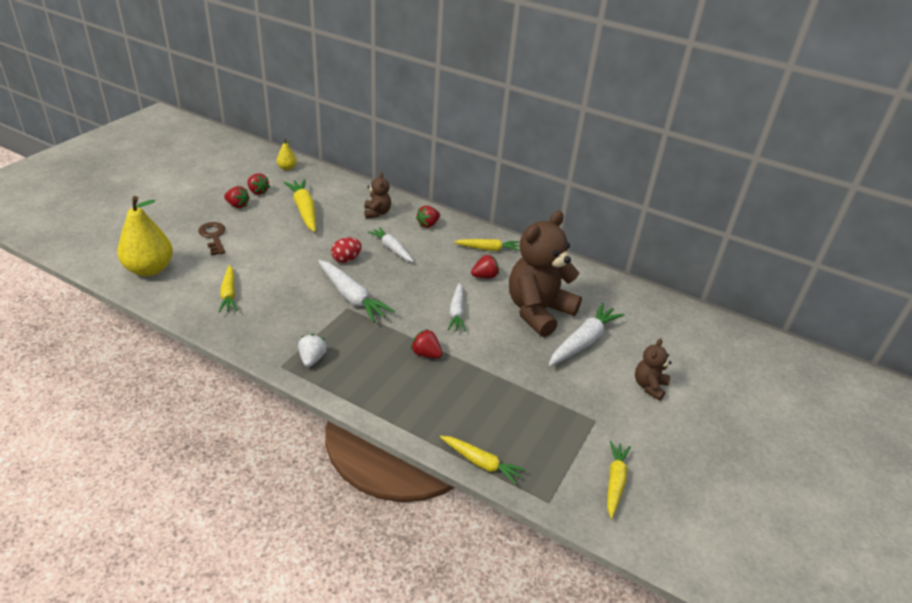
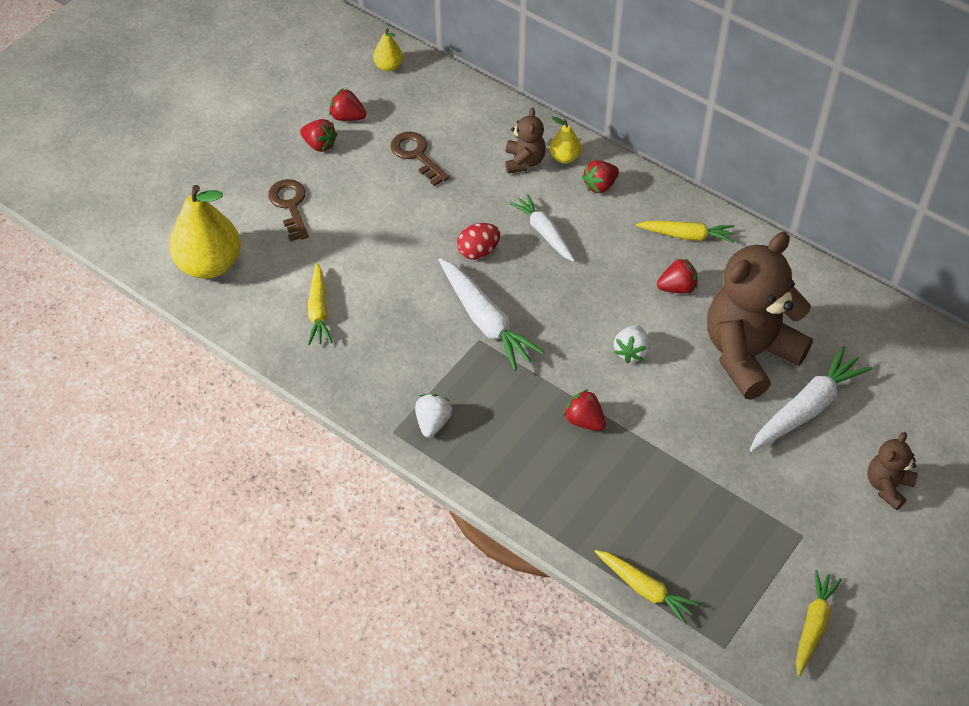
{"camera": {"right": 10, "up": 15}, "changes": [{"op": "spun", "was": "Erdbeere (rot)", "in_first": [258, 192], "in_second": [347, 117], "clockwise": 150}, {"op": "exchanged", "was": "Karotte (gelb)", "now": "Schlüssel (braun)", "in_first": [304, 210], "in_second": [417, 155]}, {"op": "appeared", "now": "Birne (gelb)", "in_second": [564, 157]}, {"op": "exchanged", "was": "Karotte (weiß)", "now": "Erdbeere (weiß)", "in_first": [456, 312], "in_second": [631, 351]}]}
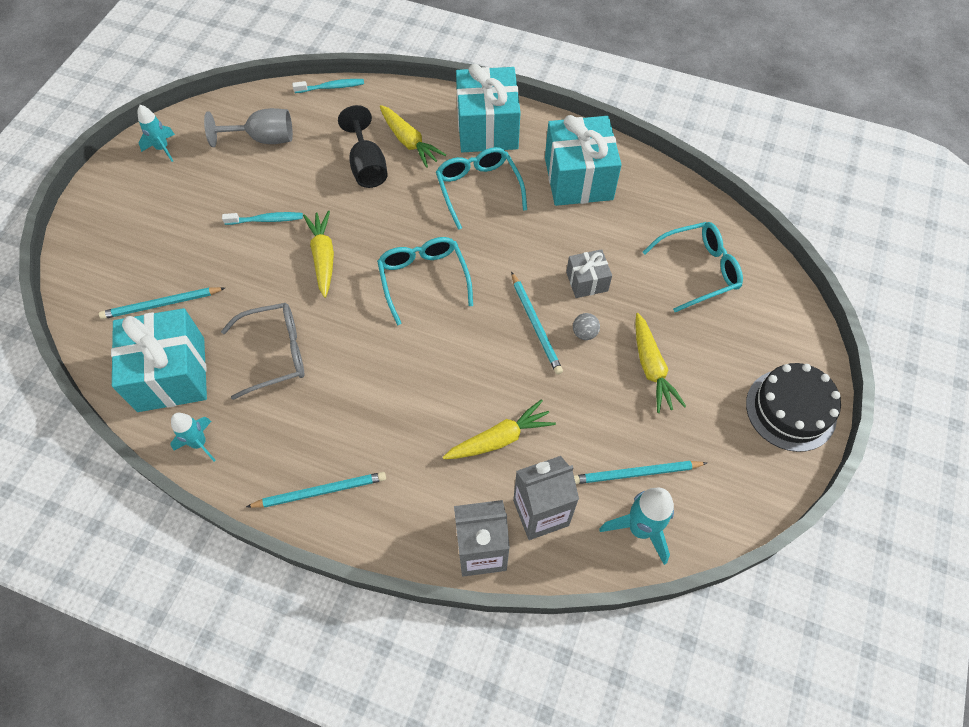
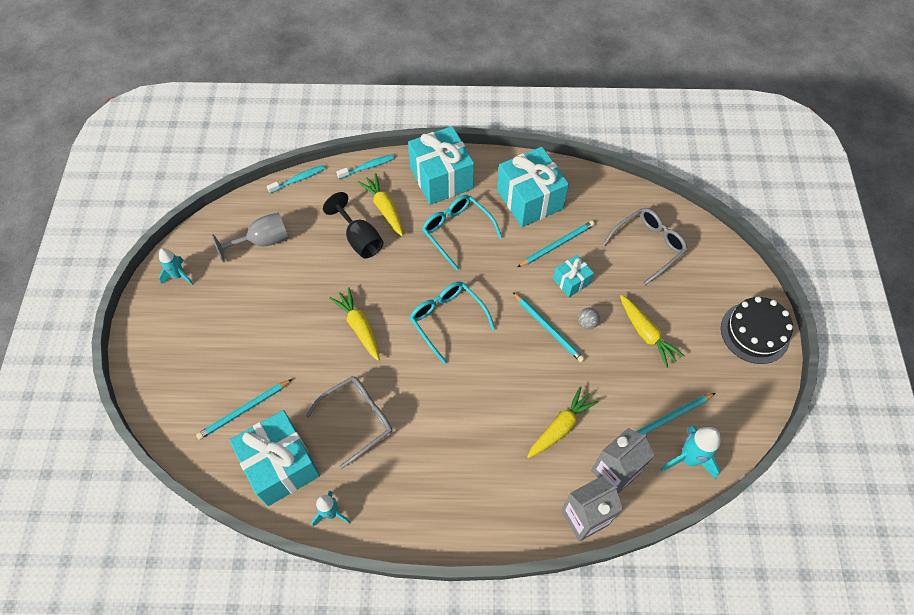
{"camera": {"right": -20, "up": 0}, "changes": [{"op": "relocated", "was": "Zahnbürste (türkis)", "in_first": [266, 220], "in_second": [367, 167]}, {"op": "spun", "was": "Karotte (gelb)", "in_first": [409, 142], "in_second": [384, 208], "clockwise": -150}, {"op": "relocated", "was": "Bleistift (türkis)", "in_first": [320, 491], "in_second": [557, 245]}, {"op": "colour", "was": "Geschenk (grau)", "now": "Geschenk (türkis)", "in_first": [587, 281], "in_second": [571, 281]}, {"op": "colour", "was": "Brille (türkis)", "now": "Brille (grau)", "in_first": [698, 270], "in_second": [648, 246]}]}
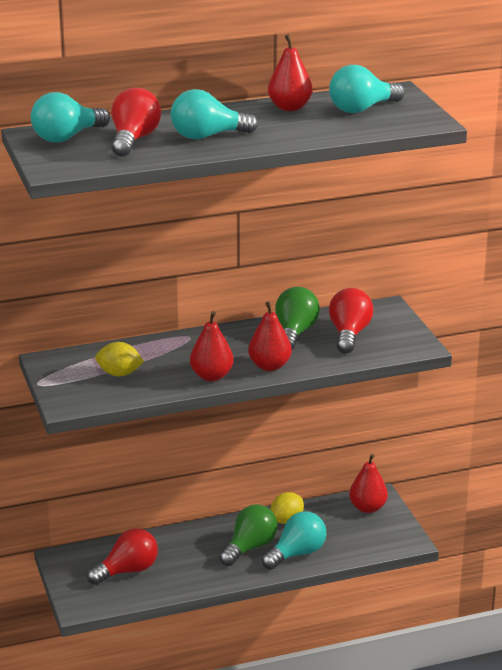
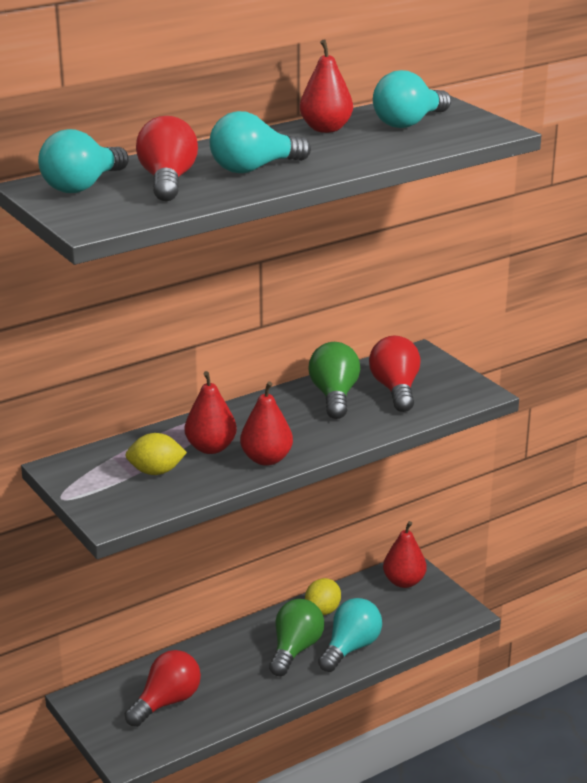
{"camera": {"right": -15, "up": 0}, "changes": [{"op": "relocated", "was": "Birne (rot)", "in_first": [269, 366], "in_second": [211, 448]}]}
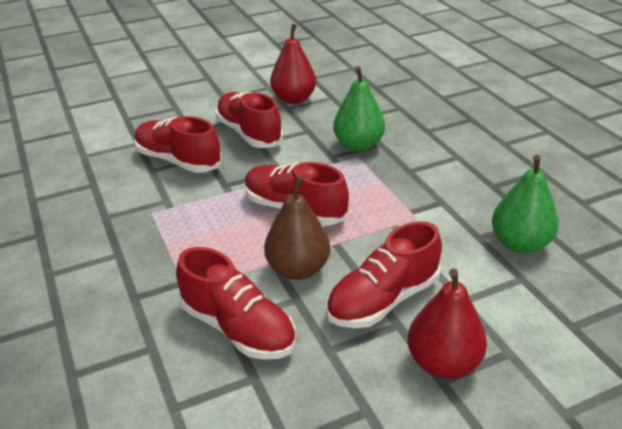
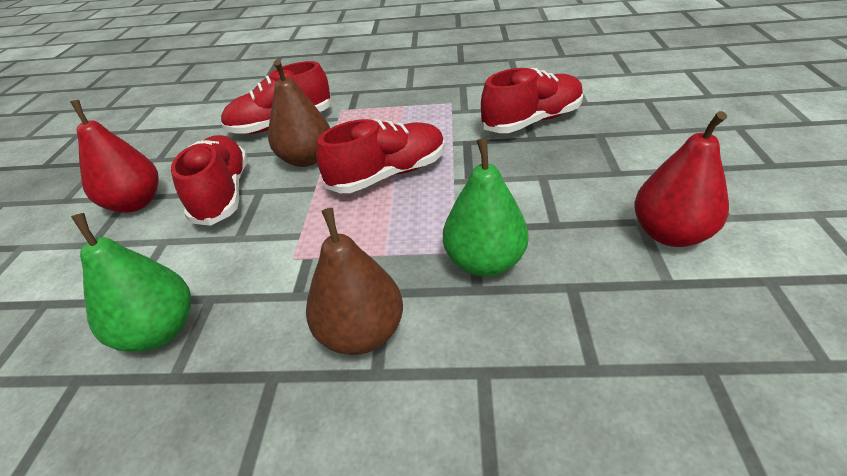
{"camera": {"right": 120, "up": 5}, "changes": [{"op": "appeared", "now": "Birne (braun)", "in_second": [362, 332]}, {"op": "missing", "was": "Schuh (rot)", "in_first": [249, 133]}]}
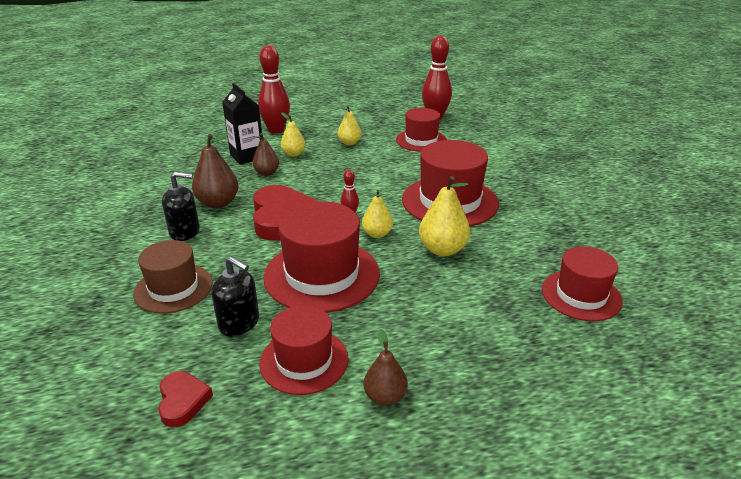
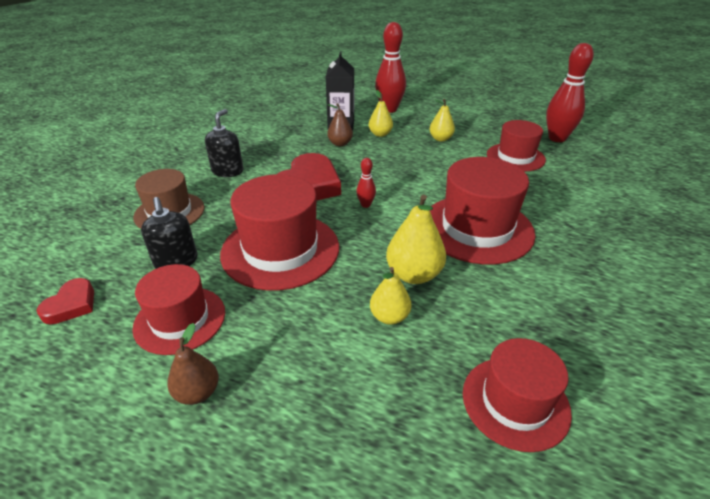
{"camera": {"right": 35, "up": 5}, "changes": [{"op": "spun", "was": "Seifenspender (schwarz)", "in_first": [185, 232], "in_second": [227, 171], "clockwise": -105}, {"op": "relocated", "was": "Birne (gelb)", "in_first": [377, 234], "in_second": [389, 317]}, {"op": "missing", "was": "Birne (braun)", "in_first": [218, 203]}]}
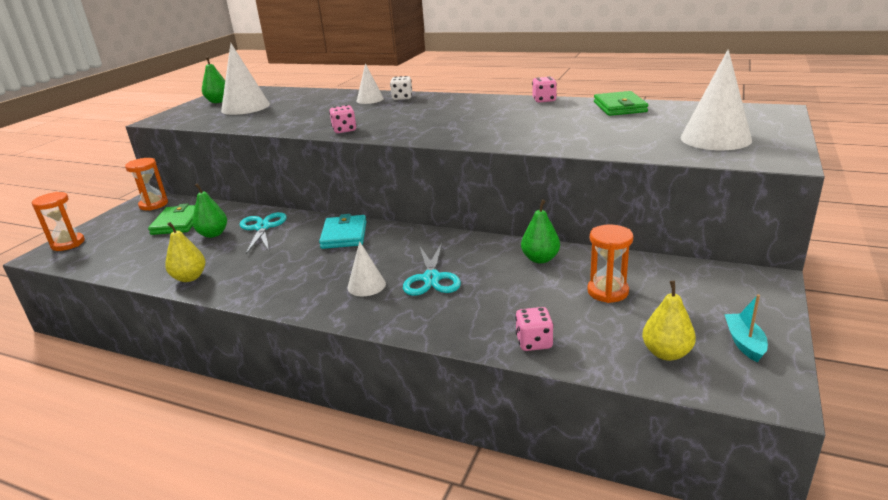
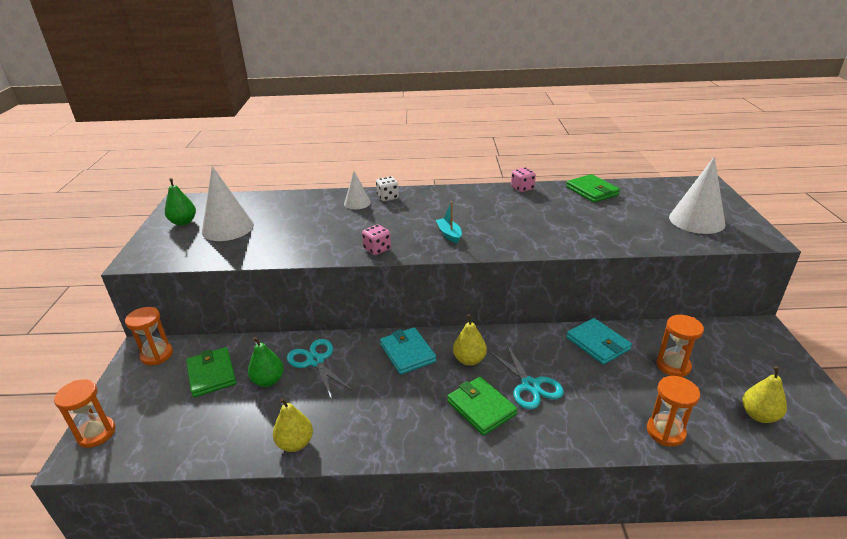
{"camera": {"right": -25, "up": 5}, "changes": [{"op": "relocated", "was": "Boot (türkis)", "in_first": [744, 343], "in_second": [449, 234]}, {"op": "exchanged", "was": "Kegel (weiß)", "now": "Geldbörse (grün)", "in_first": [366, 285], "in_second": [481, 408]}, {"op": "appeared", "now": "Birne (gelb)", "in_second": [469, 360]}, {"op": "exchanged", "was": "Birne (grün)", "now": "Geldbörse (türkis)", "in_first": [540, 259], "in_second": [597, 343]}, {"op": "exchanged", "was": "Spielwürfel (rosa)", "now": "Sanduhr (orange)", "in_first": [534, 342], "in_second": [665, 432]}]}
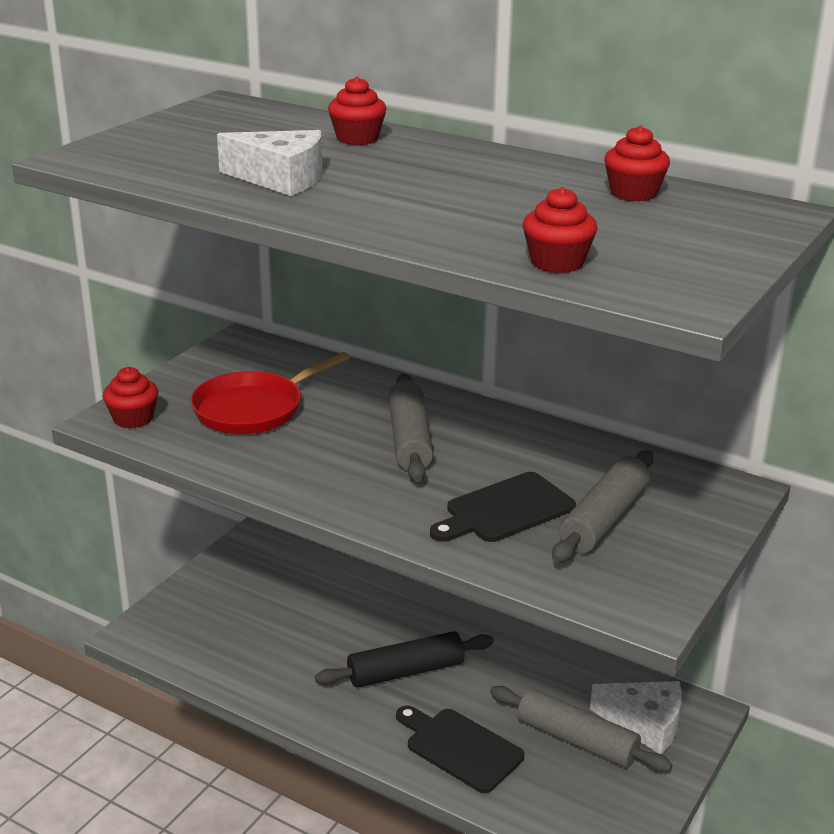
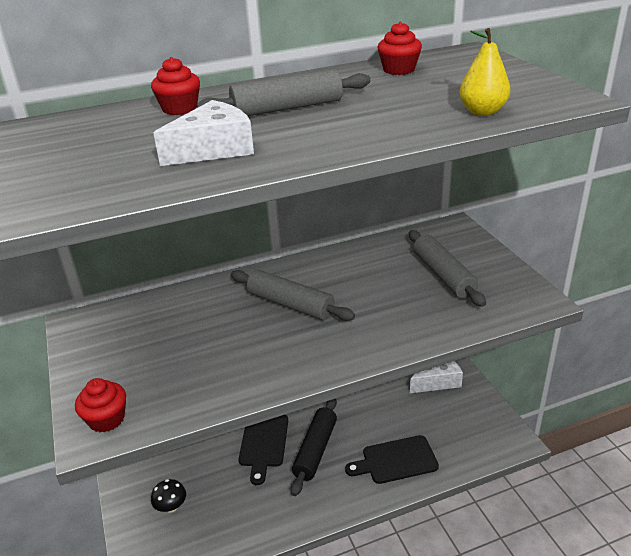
{"camera": {"right": -50, "up": 5}, "changes": [{"op": "appeared", "now": "Pilz (schwarz)", "in_second": [171, 506]}, {"op": "relocated", "was": "Nudelholz (grau)", "in_first": [576, 740], "in_second": [287, 108]}, {"op": "relocated", "was": "Schneidebrett (schwarz)", "in_first": [505, 510], "in_second": [263, 443]}, {"op": "exchanged", "was": "Muffin (rot)", "now": "Birne (gelb)", "in_first": [557, 262], "in_second": [482, 112]}, {"op": "missing", "was": "Pfanne (rot)", "in_first": [253, 409]}]}
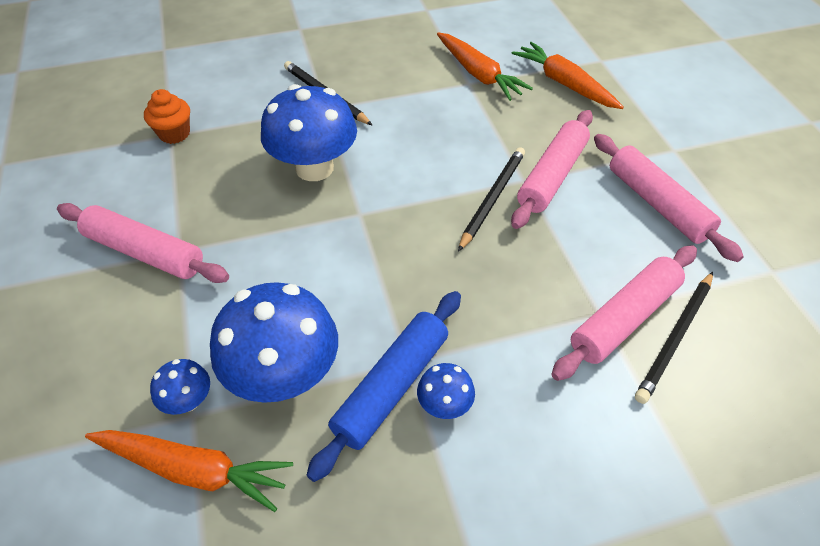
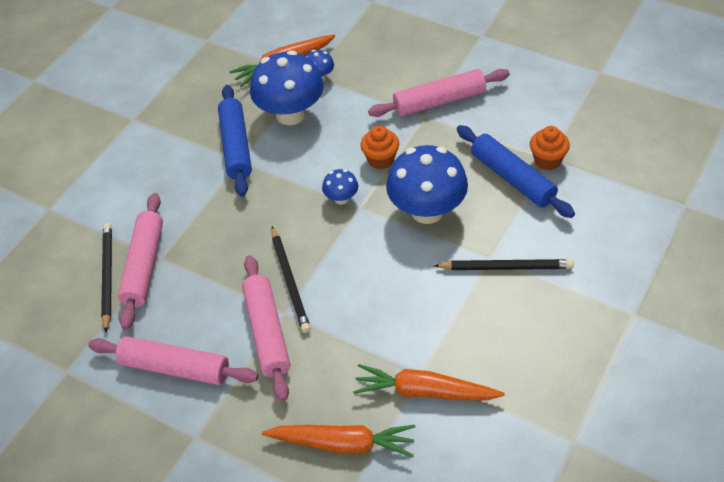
{"camera": {"right": 140, "up": 0}, "changes": [{"op": "relocated", "was": "Pilz (blau)", "in_first": [444, 405], "in_second": [341, 198]}, {"op": "appeared", "now": "Muffin (orange)", "in_second": [381, 159]}, {"op": "appeared", "now": "Nudelholz (blau)", "in_second": [512, 178]}]}
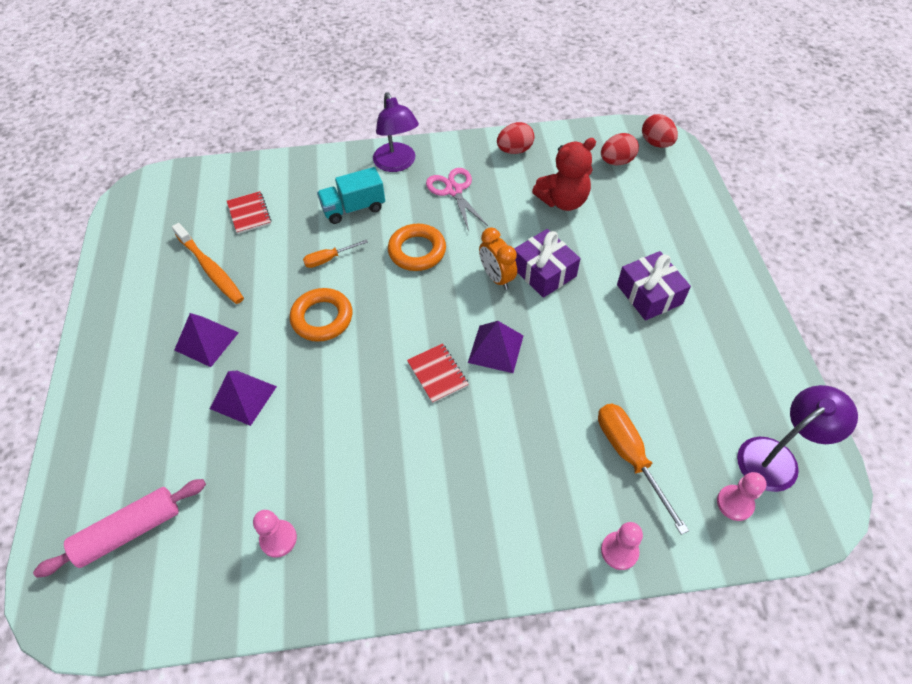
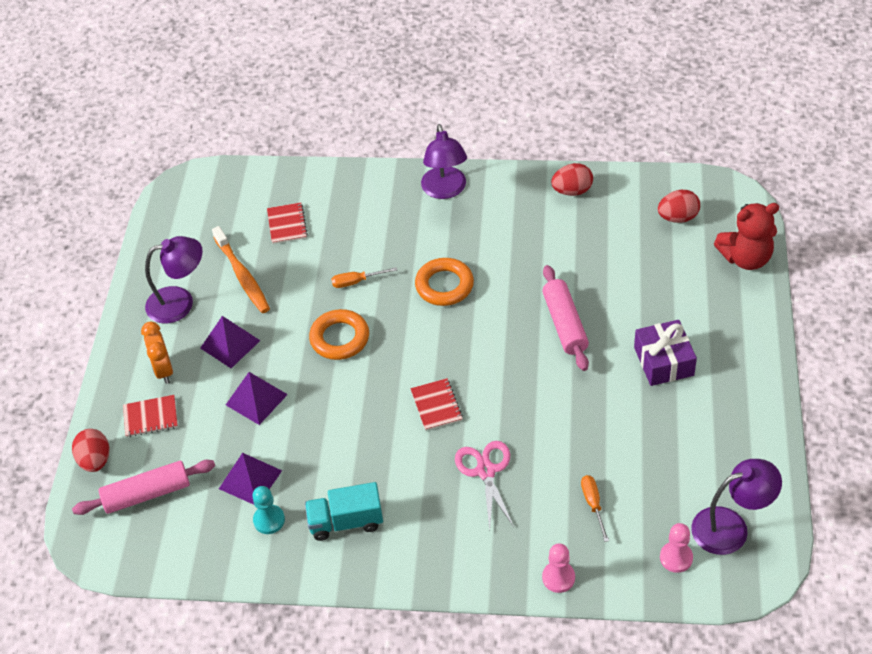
{"camera": {"right": 15, "up": -5}, "changes": [{"op": "relocated", "was": "Ei (rot)", "in_first": [656, 143], "in_second": [95, 460]}, {"op": "appeared", "now": "Notizbuch (rot)", "in_second": [151, 417]}, {"op": "relocated", "was": "Wecker (orange)", "in_first": [496, 277], "in_second": [163, 370]}, {"op": "appeared", "now": "Lampe (lila)", "in_second": [180, 302]}, {"op": "relocated", "was": "Pyramide (lila)", "in_first": [495, 348], "in_second": [250, 479]}, {"op": "colour", "was": "Bauer (rosa)", "now": "Bauer (türkis)", "in_first": [278, 539], "in_second": [269, 520]}, {"op": "relocated", "was": "Lastwagen (türkis)", "in_first": [353, 208], "in_second": [346, 522]}, {"op": "relocated", "was": "Schere (rosa)", "in_first": [454, 190], "in_second": [486, 471]}, {"op": "exchanged", "was": "Geschenk (lila)", "now": "Nudelholz (rosa)", "in_first": [543, 272], "in_second": [565, 324]}, {"op": "size", "was": "Schraubenzieher (orange)", "in_first": [629, 456], "in_second": [593, 504], "ratio": 0.57}, {"op": "relocated", "was": "Teddybär (rot)", "in_first": [563, 201], "in_second": [746, 258]}]}
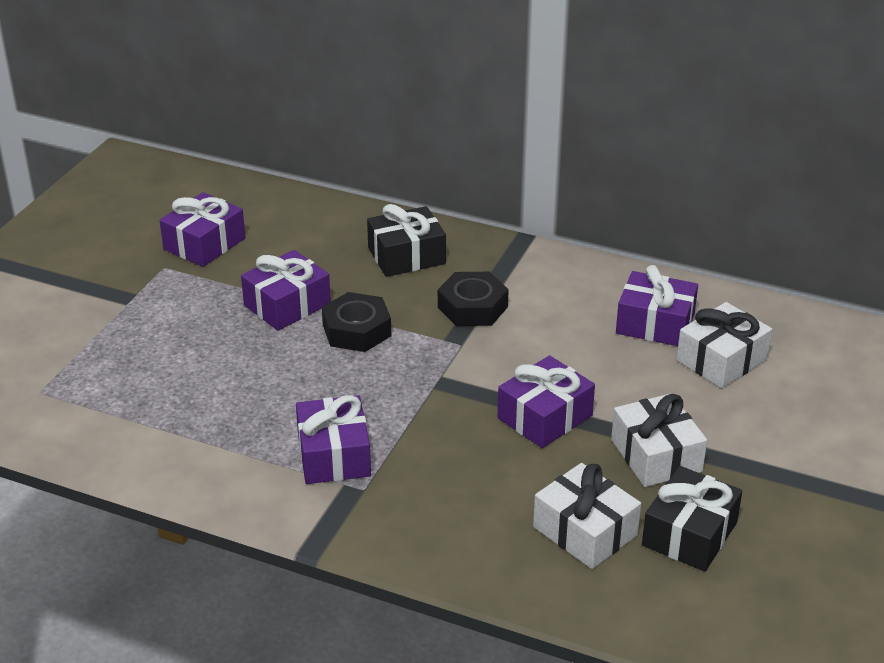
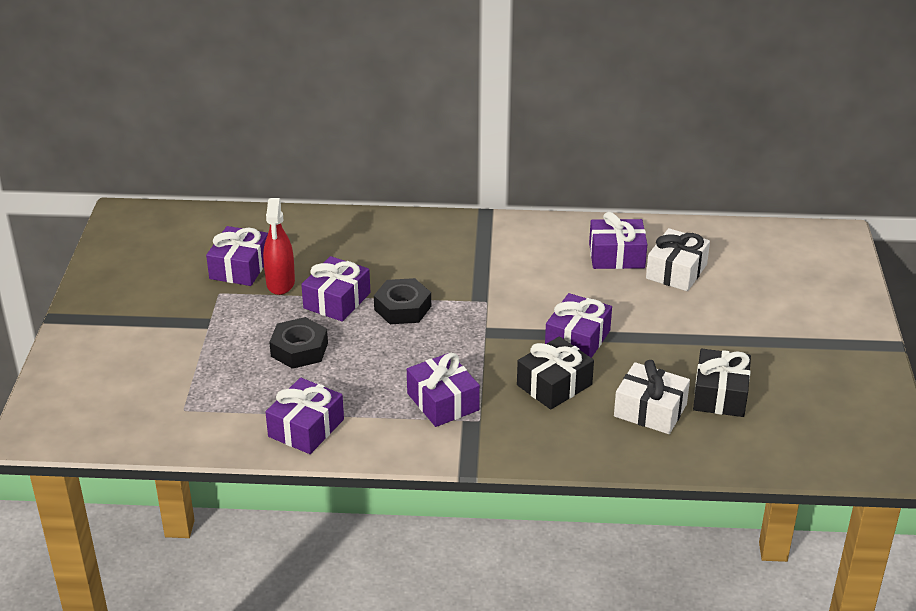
{"camera": {"right": -20, "up": 0}, "changes": [{"op": "appeared", "now": "Sprühflasche (rot)", "in_second": [280, 283]}, {"op": "appeared", "now": "Geschenk (lila)", "in_second": [306, 428]}, {"op": "relocated", "was": "Sechskantmutter (schwarz)", "in_first": [472, 307], "in_second": [299, 349]}, {"op": "relocated", "was": "Geschenk (schwarz)", "in_first": [406, 256], "in_second": [554, 385]}, {"op": "missing", "was": "Geschenk (weiß)", "in_first": [656, 455]}]}
